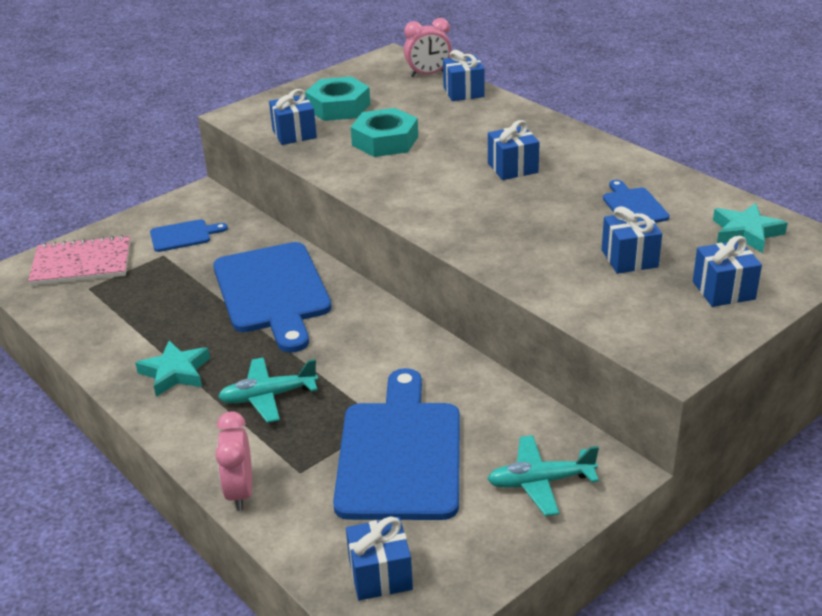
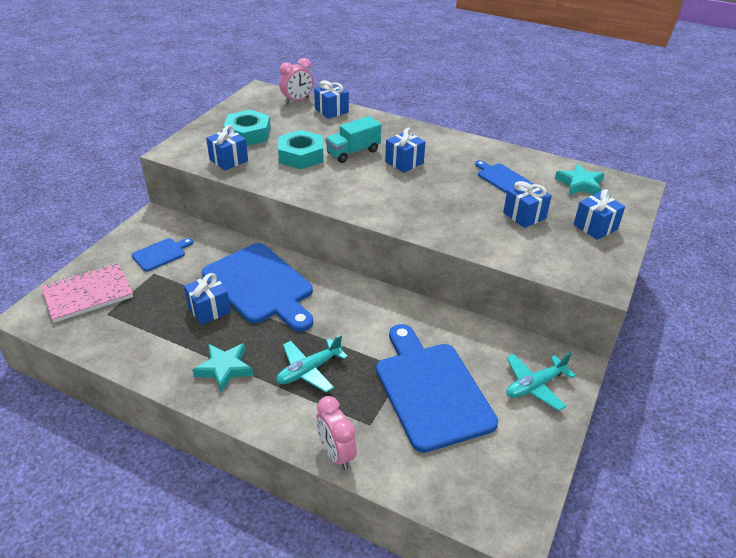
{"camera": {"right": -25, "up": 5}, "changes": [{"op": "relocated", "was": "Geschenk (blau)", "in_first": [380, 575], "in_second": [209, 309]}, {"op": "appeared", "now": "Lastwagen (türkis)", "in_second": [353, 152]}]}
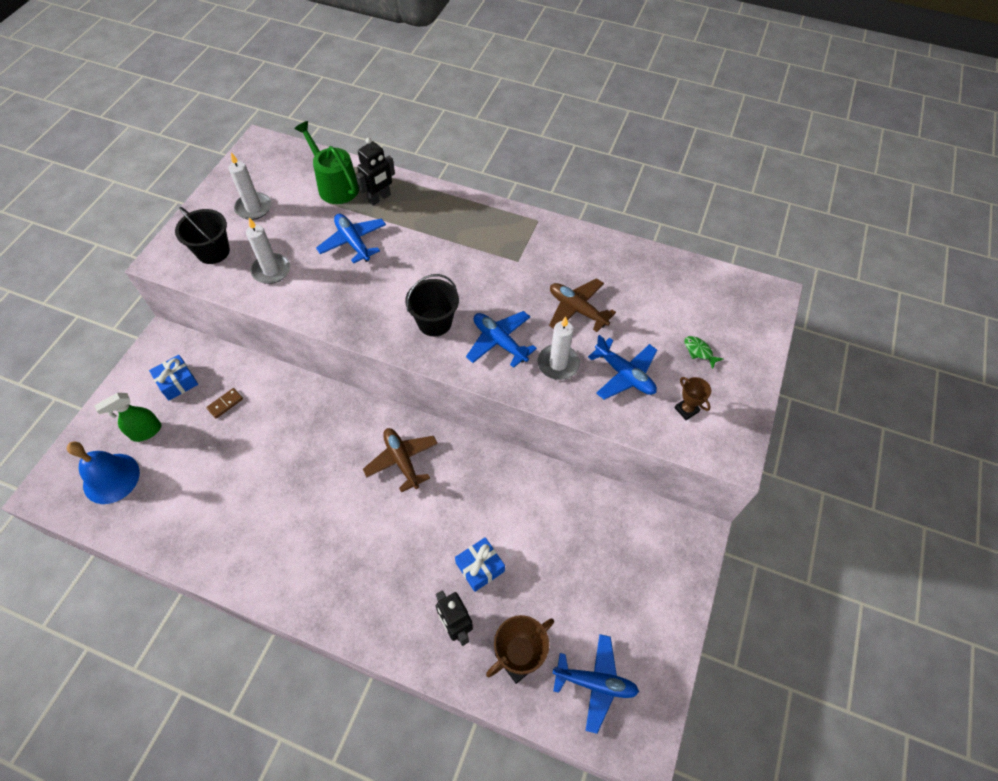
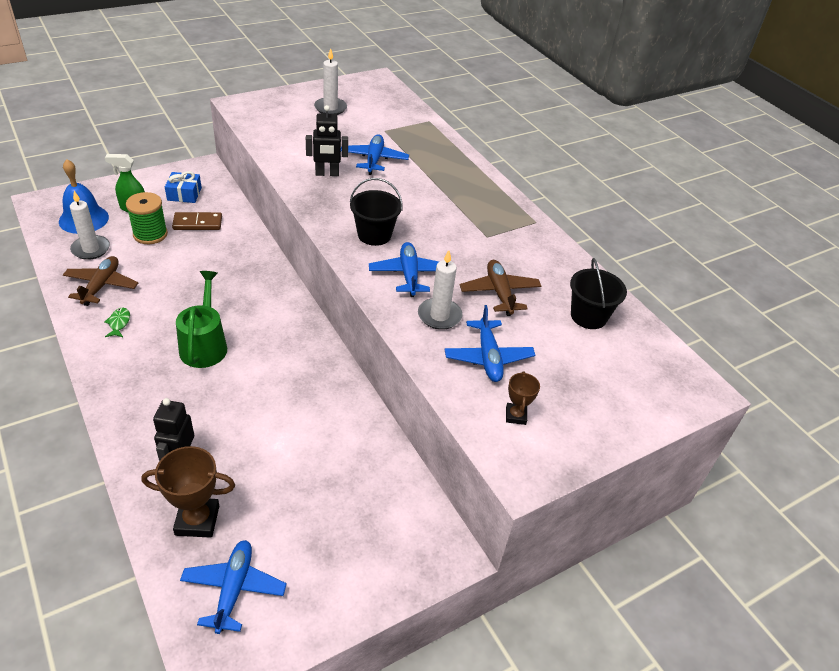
{"camera": {"right": 35, "up": -15}, "changes": [{"op": "relocated", "was": "Flugzeug (braun)", "in_first": [402, 460], "in_second": [101, 285]}, {"op": "relocated", "was": "Kerze (weiß)", "in_first": [271, 270], "in_second": [91, 249]}, {"op": "relocated", "was": "Fisch (grün)", "in_first": [699, 351], "in_second": [119, 323]}, {"op": "appeared", "now": "Garnrolle (grün)", "in_second": [150, 234]}, {"op": "size", "was": "Dominostein (braun)", "in_first": [225, 404], "in_second": [197, 223], "ratio": 1.57}, {"op": "relocated", "was": "Gießkanne (grün)", "in_first": [335, 185], "in_second": [204, 345]}, {"op": "spun", "was": "Flugzeug (blau)", "in_first": [595, 683], "in_second": [234, 589], "clockwise": -135}, {"op": "relocated", "was": "Roboter (schwarz)", "in_first": [379, 198], "in_second": [327, 174]}, {"op": "relocated", "was": "Eimer (schwarz)", "in_first": [213, 251], "in_second": [588, 316]}, {"op": "missing", "was": "Geschenk (blau)", "in_first": [480, 567]}]}
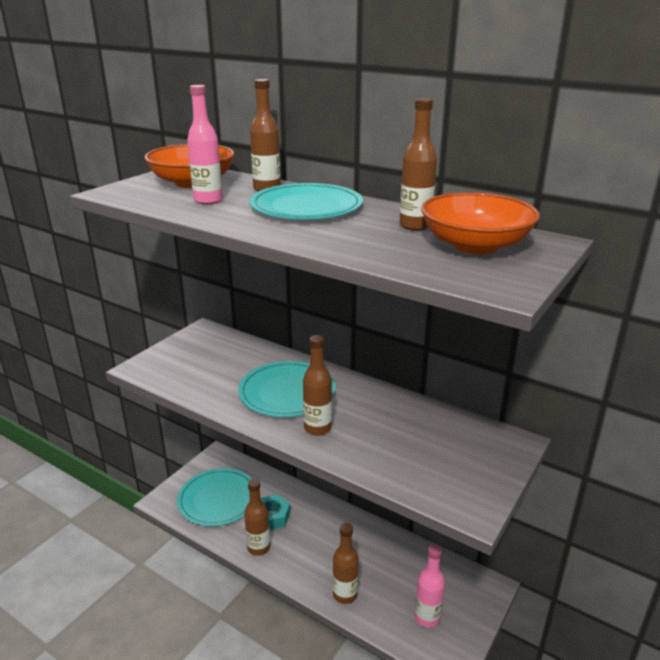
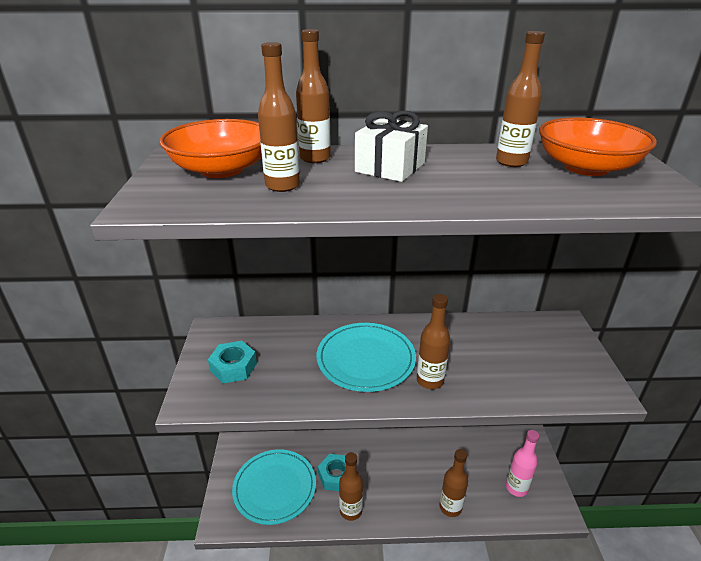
{"camera": {"right": -35, "up": 5}, "changes": [{"op": "appeared", "now": "Sechskantmutter (türkis)", "in_second": [233, 367]}, {"op": "colour", "was": "Flasche (rosa)", "now": "Flasche (braun)", "in_first": [208, 200], "in_second": [282, 186]}, {"op": "exchanged", "was": "Teller (türkis)", "now": "Geschenk (weiß)", "in_first": [306, 207], "in_second": [390, 167]}]}
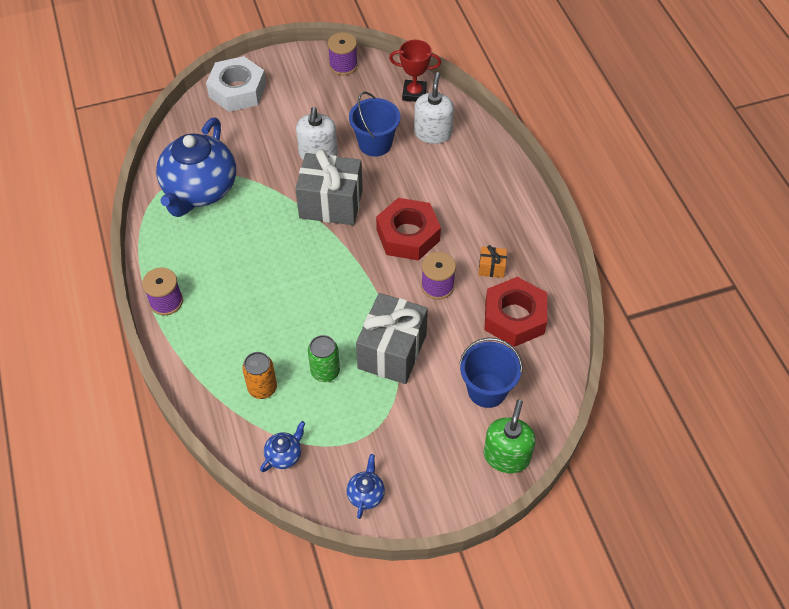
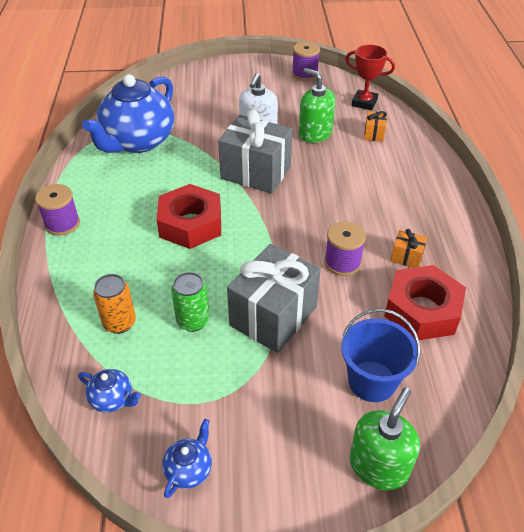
{"camera": {"right": 15, "up": -10}, "changes": [{"op": "spun", "was": "Teekanne (blau)", "in_first": [284, 455], "in_second": [112, 399], "clockwise": 60}, {"op": "relocated", "was": "Sechskantmutter (rot)", "in_first": [408, 235], "in_second": [190, 224]}, {"op": "exchanged", "was": "Eimer (blau)", "now": "Seifenspender (grün)", "in_first": [375, 144], "in_second": [315, 133]}, {"op": "exchanged", "was": "Seifenspender (weiß)", "now": "Geschenk (orange)", "in_first": [433, 133], "in_second": [374, 134]}, {"op": "missing", "was": "Sechskantmutter (weiß)", "in_first": [237, 90]}]}
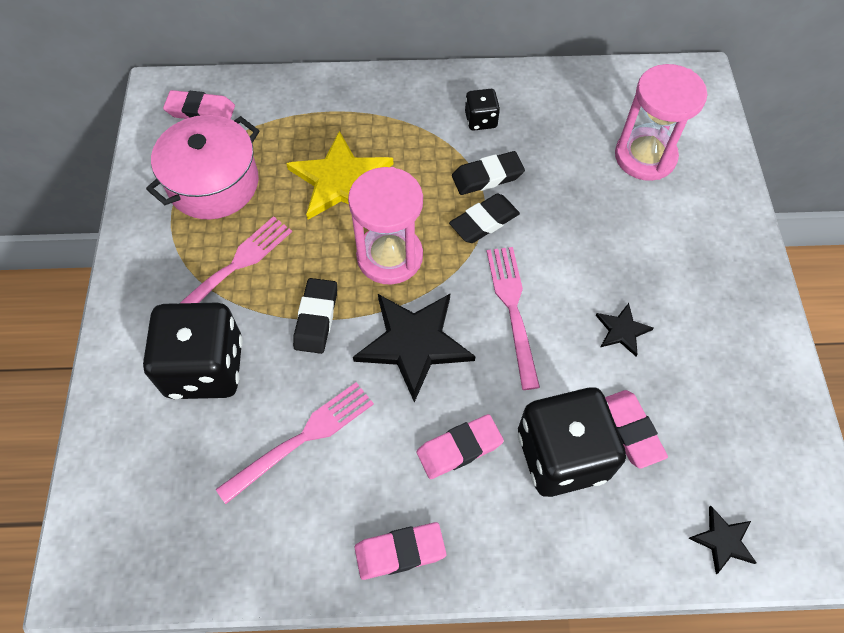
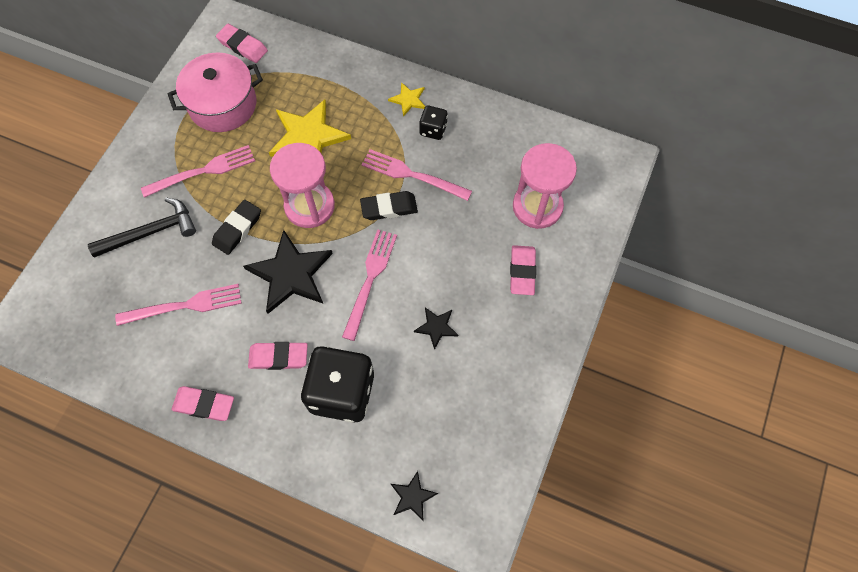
{"camera": {"right": 25, "up": 5}, "changes": [{"op": "exchanged", "was": "Spielwürfel (schwarz)", "now": "Hammer (schwarz)", "in_first": [205, 368], "in_second": [151, 232]}, {"op": "exchanged", "was": "Radiergummi (schwarz)", "now": "Gabel (rosa)", "in_first": [487, 176], "in_second": [411, 175]}, {"op": "appeared", "now": "Stern (gelb)", "in_second": [408, 100]}, {"op": "relocated", "was": "Radiergummi (rosa)", "in_first": [630, 430], "in_second": [522, 272]}]}
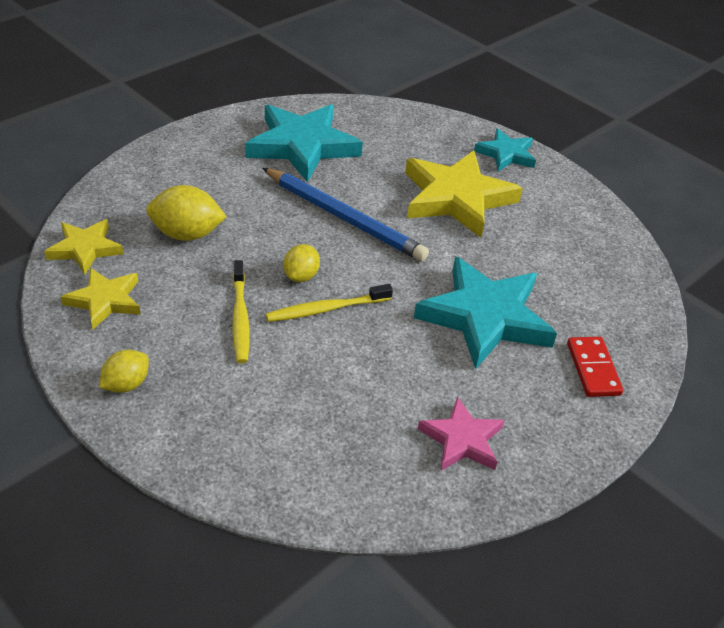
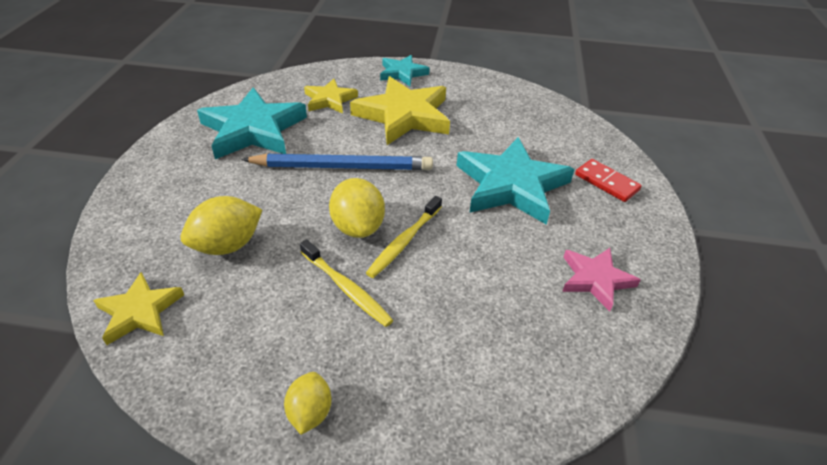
{"camera": {"right": -35, "up": 0}, "changes": [{"op": "relocated", "was": "Stern (gelb)", "in_first": [105, 301], "in_second": [330, 100]}, {"op": "size", "was": "Zitrone (gelb)", "in_first": [301, 276], "in_second": [358, 227], "ratio": 1.6}]}
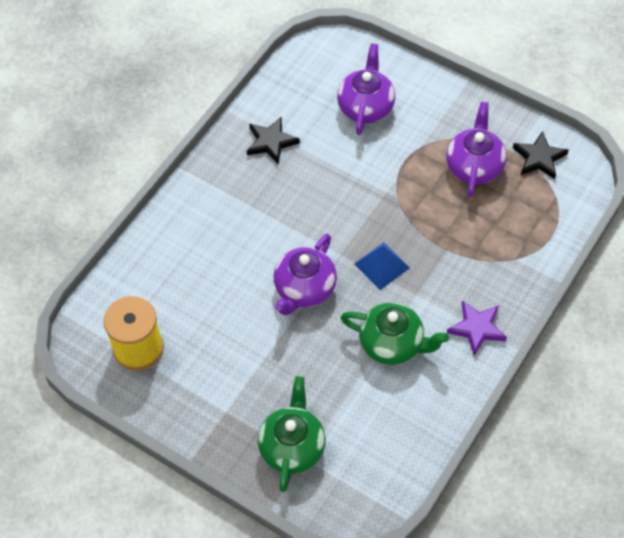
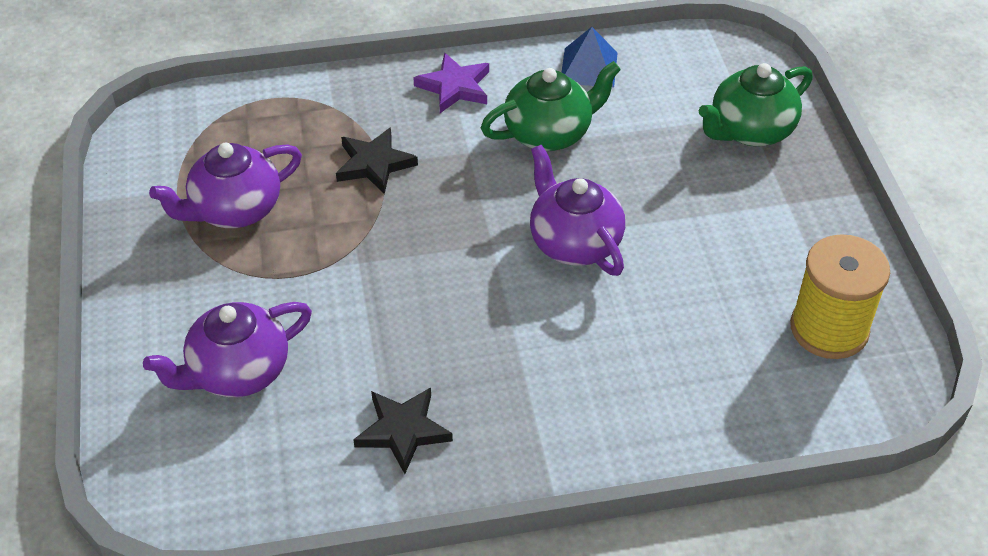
{"camera": {"right": -135, "up": -10}, "changes": [{"op": "relocated", "was": "Stern (schwarz)", "in_first": [539, 158], "in_second": [374, 164]}, {"op": "spun", "was": "Teekanne (grün)", "in_first": [392, 344], "in_second": [549, 133], "clockwise": 90}, {"op": "spun", "was": "Teekanne (lila)", "in_first": [304, 289], "in_second": [574, 242], "clockwise": -105}, {"op": "relocated", "was": "Pyramide (blau)", "in_first": [381, 265], "in_second": [589, 67]}]}
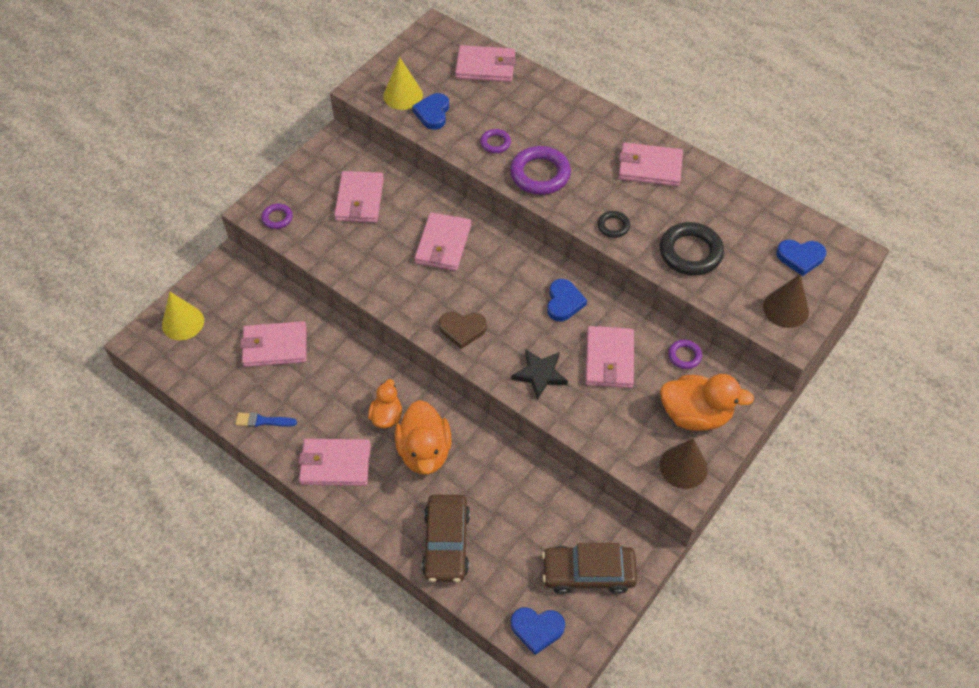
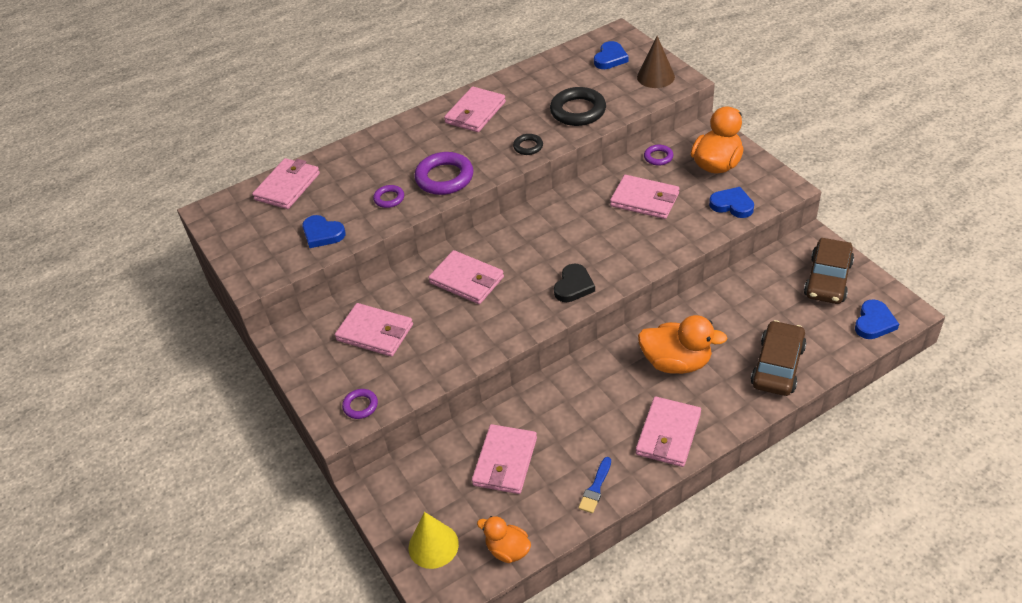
{"camera": {"right": -65, "up": -10}, "changes": [{"op": "relocated", "was": "Ente (orange)", "in_first": [386, 416], "in_second": [507, 550]}, {"op": "colour", "was": "Herz (braun)", "now": "Herz (schwarz)", "in_first": [462, 329], "in_second": [573, 286]}, {"op": "relocated", "was": "Herz (blau)", "in_first": [564, 302], "in_second": [732, 205]}, {"op": "spun", "was": "Auto (braun)", "in_first": [446, 543], "in_second": [777, 366], "clockwise": -90}, {"op": "missing", "was": "Kegel (gelb)", "in_first": [403, 95]}, {"op": "missing", "was": "Stern (schwarz)", "in_first": [540, 374]}, {"op": "missing", "was": "Kegel (braun)", "in_first": [683, 467]}]}
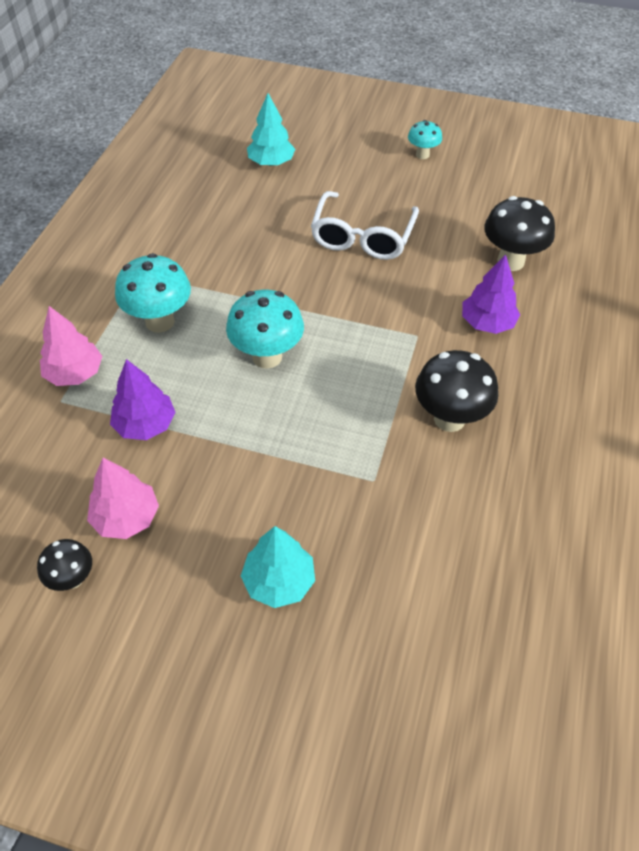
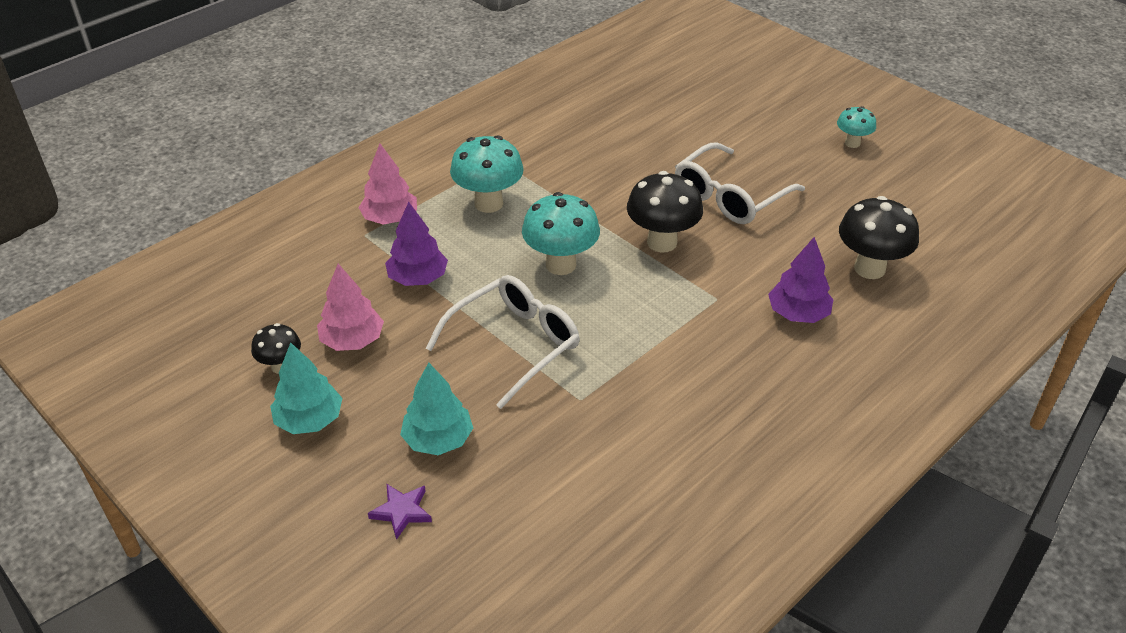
{"camera": {"right": 30, "up": -10}, "changes": [{"op": "relocated", "was": "Baum (türkis)", "in_first": [271, 163], "in_second": [309, 420]}, {"op": "appeared", "now": "Stern (lila)", "in_second": [402, 511]}, {"op": "appeared", "now": "Brille (weiß)", "in_second": [514, 344]}, {"op": "relocated", "was": "Pilz (schwarz)", "in_first": [449, 419], "in_second": [662, 242]}]}
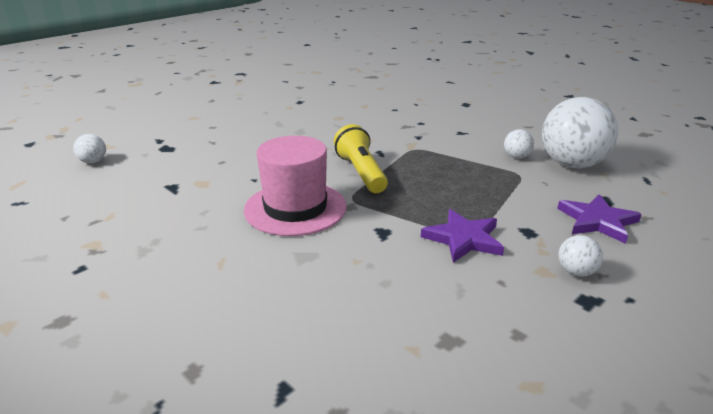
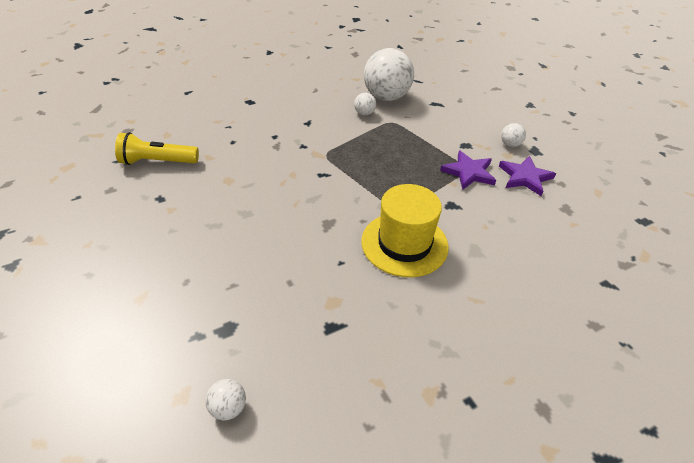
{"camera": {"right": -75, "up": 15}, "changes": [{"op": "relocated", "was": "Taschenlampe (gelb)", "in_first": [361, 172], "in_second": [157, 162]}, {"op": "colour", "was": "Hut (rosa)", "now": "Hut (gelb)", "in_first": [295, 208], "in_second": [404, 244]}, {"op": "relocated", "was": "Stern (lila)", "in_first": [597, 221], "in_second": [525, 177]}]}
